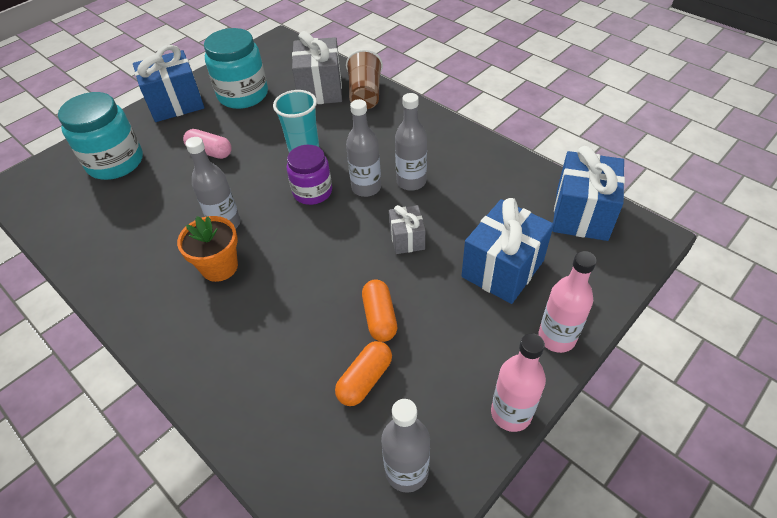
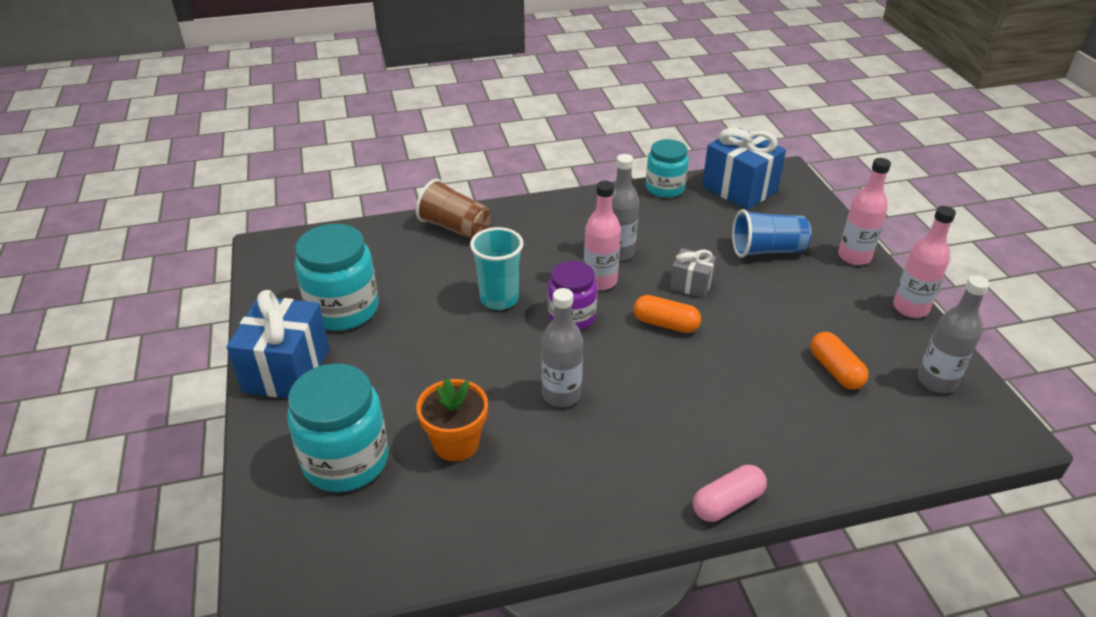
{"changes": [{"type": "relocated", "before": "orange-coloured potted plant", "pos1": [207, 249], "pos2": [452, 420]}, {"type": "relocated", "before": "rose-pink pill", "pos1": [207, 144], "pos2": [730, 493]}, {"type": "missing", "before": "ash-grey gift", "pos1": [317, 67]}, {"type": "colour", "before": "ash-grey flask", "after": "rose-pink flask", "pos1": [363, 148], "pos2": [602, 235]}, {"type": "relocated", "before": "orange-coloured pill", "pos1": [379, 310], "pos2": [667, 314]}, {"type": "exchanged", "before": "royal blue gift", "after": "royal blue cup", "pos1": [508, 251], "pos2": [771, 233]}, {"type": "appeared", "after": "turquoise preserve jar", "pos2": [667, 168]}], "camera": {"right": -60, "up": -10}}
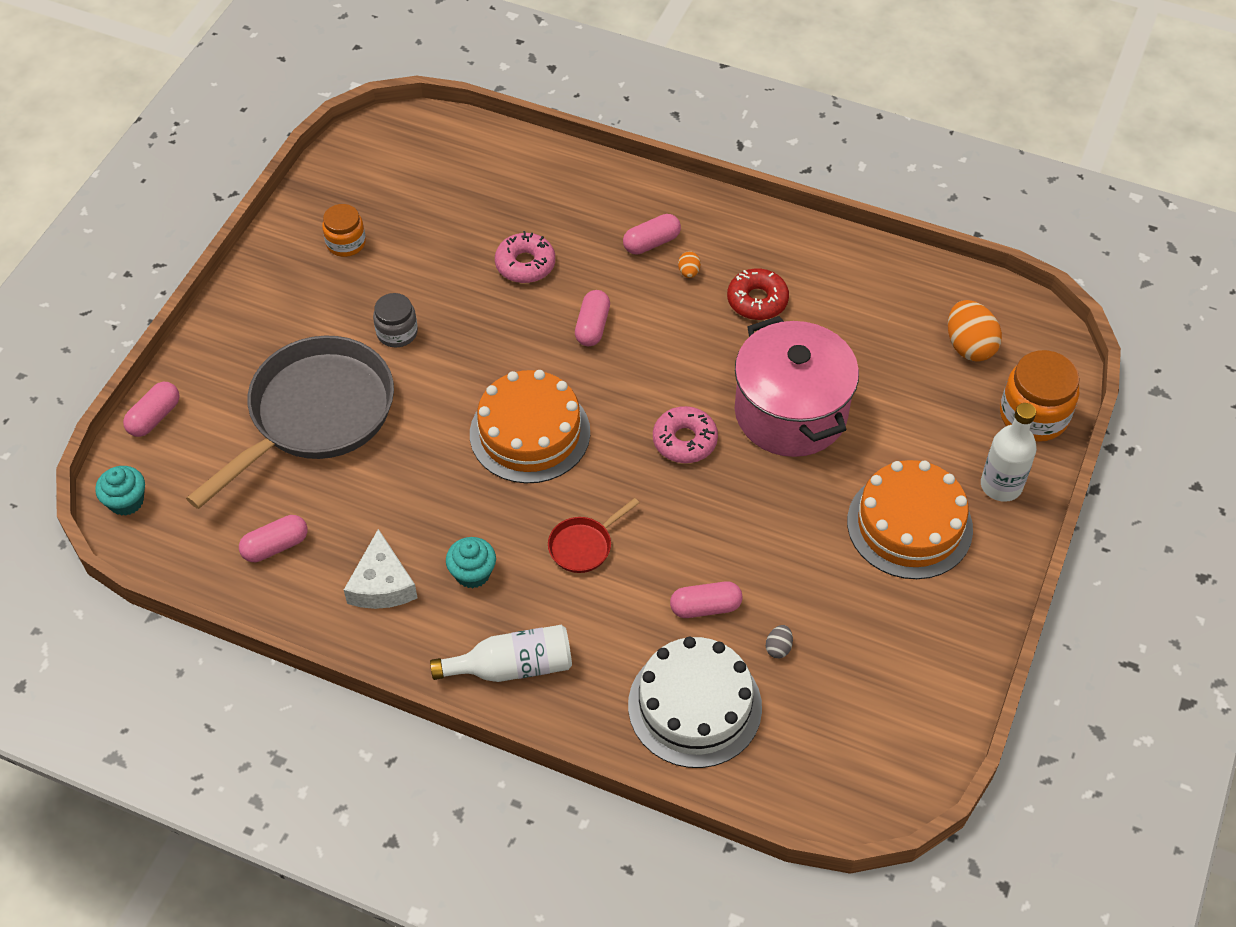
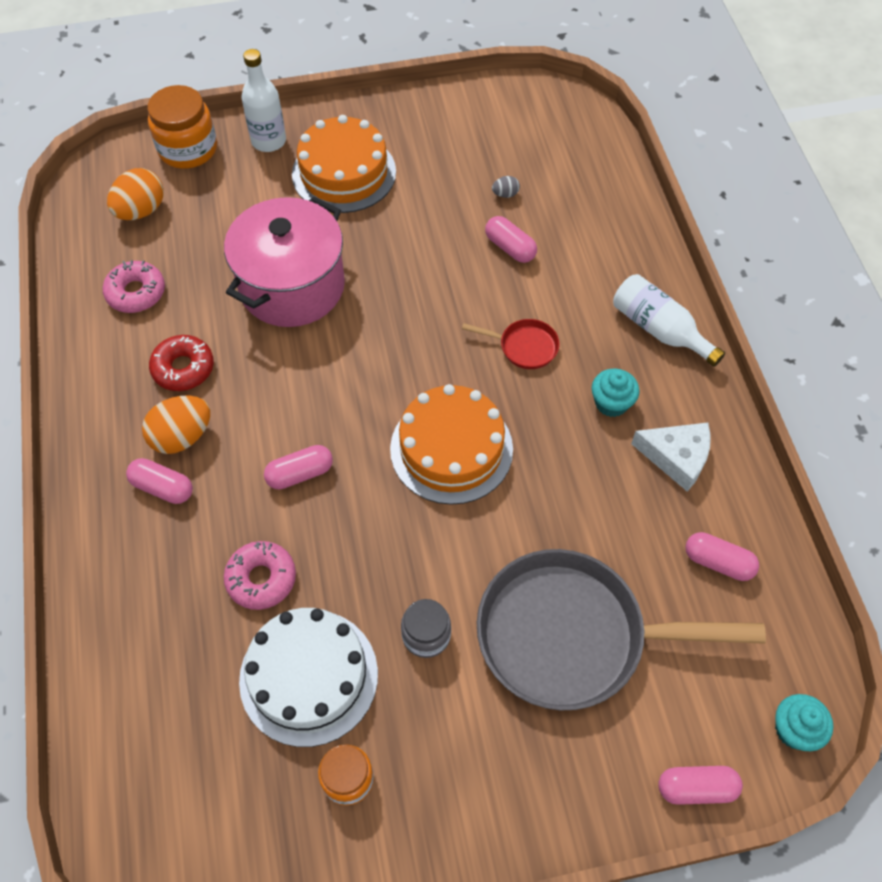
{"changes": [{"type": "spun", "before": "white cheese wedge", "pos1": [381, 569], "pos2": [671, 457], "turn": 60}, {"type": "relocated", "before": "white cake", "pos1": [695, 702], "pos2": [308, 677]}, {"type": "relocated", "before": "rose-pink donut", "pos1": [685, 434], "pos2": [134, 286]}, {"type": "size", "before": "orange-coloured egg shape", "pos1": [689, 264], "pos2": [176, 424], "scale": 2.13}], "camera": {"right": -125, "up": 5}}
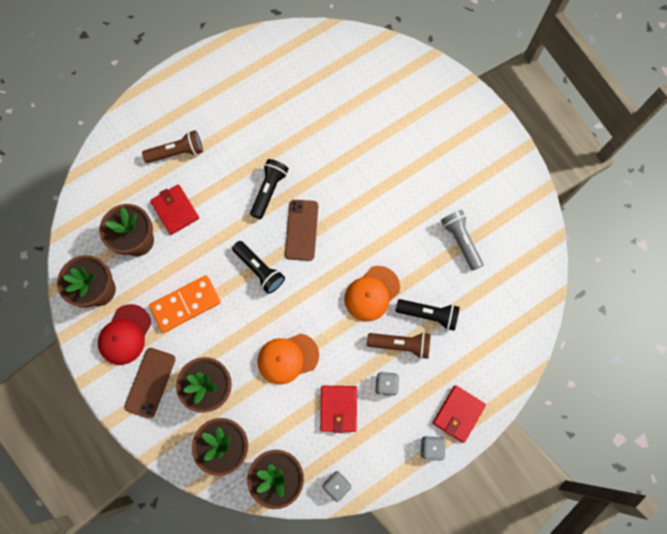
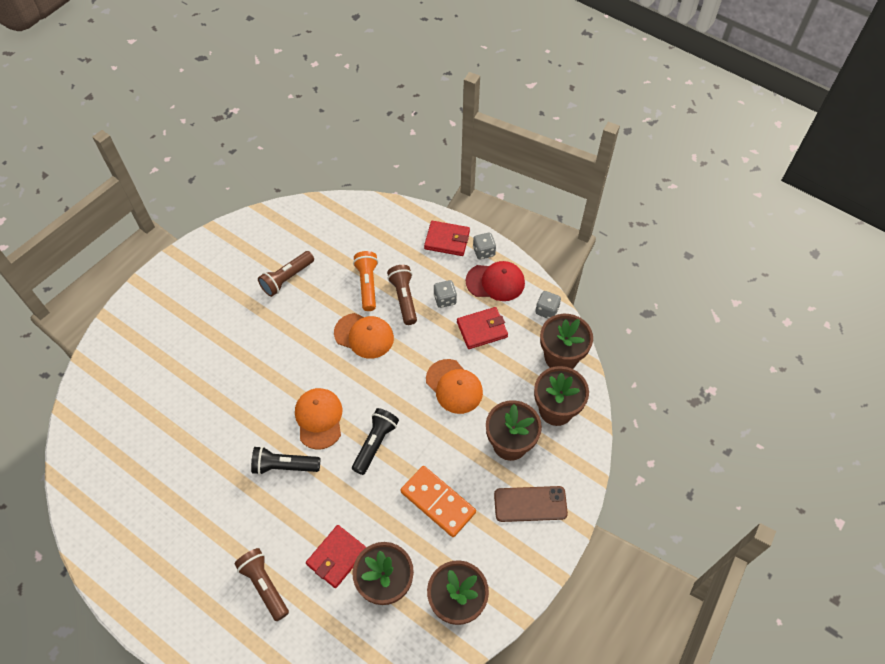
{"changes": [{"type": "relocated", "before": "scarlet peaked cap", "pos1": [124, 334], "pos2": [495, 281]}, {"type": "exchanged", "before": "russet smartphone", "after": "orange-coloured peaked cap", "pos1": [301, 230], "pos2": [319, 418]}, {"type": "colour", "before": "ebony pocket torch", "after": "orange-coloured pocket torch", "pos1": [428, 315], "pos2": [365, 281]}, {"type": "colour", "before": "ash-grey pocket torch", "after": "russet pocket torch", "pos1": [462, 240], "pos2": [286, 274]}], "camera": {"right": -110, "up": -15}}
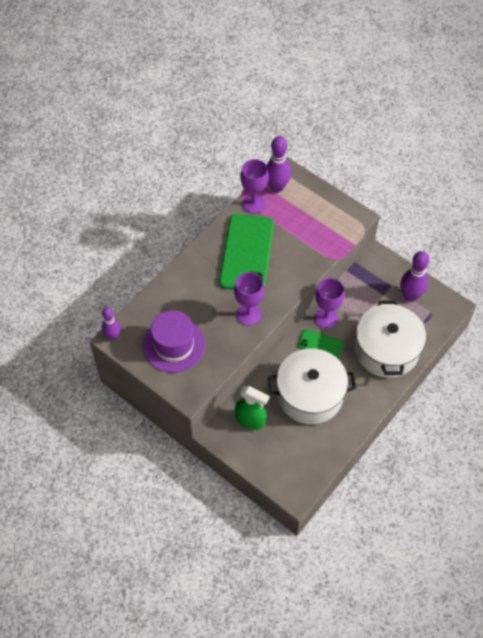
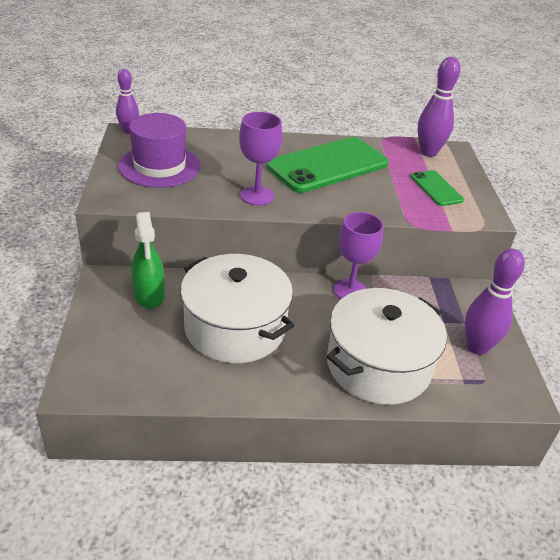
{"changes": [{"type": "missing", "before": "royal purple wine glass", "pos1": [254, 186]}, {"type": "relocated", "before": "green smartphone", "pos1": [321, 344], "pos2": [437, 188]}], "camera": {"right": 45, "up": -20}}
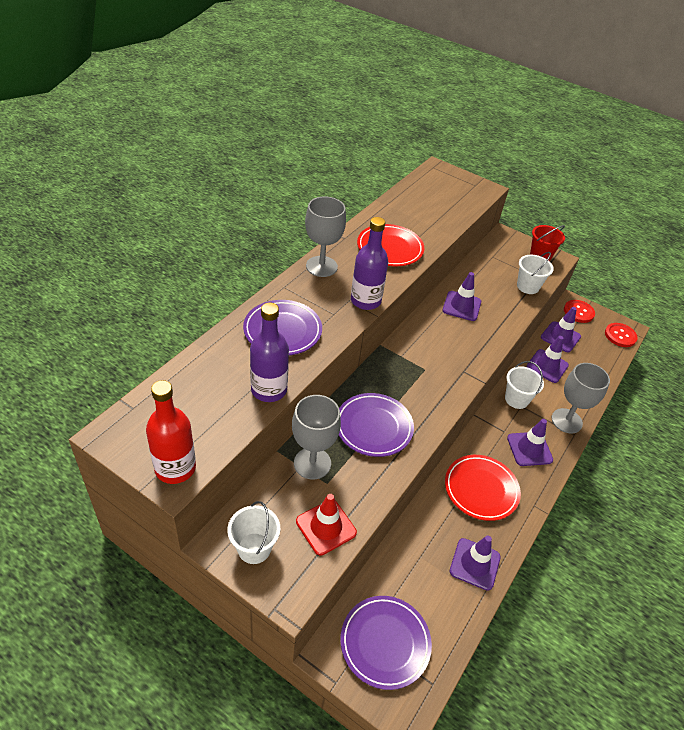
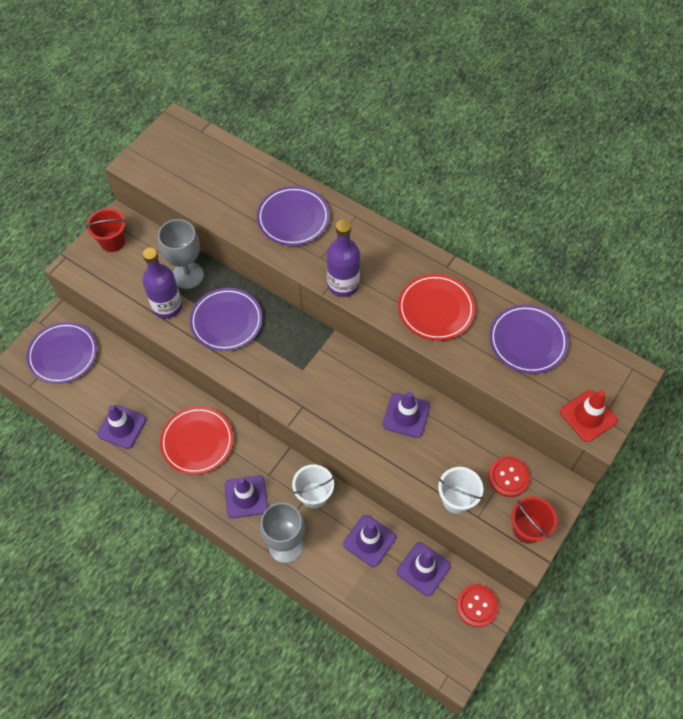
{"changes": [{"type": "missing", "before": "scarlet flask", "pos1": [171, 432]}, {"type": "colour", "before": "white sand bucket", "after": "scarlet sand bucket", "pos1": [253, 532], "pos2": [106, 230]}, {"type": "relocated", "before": "royal purple flask", "pos1": [269, 352], "pos2": [162, 283]}, {"type": "relocated", "before": "scarlet road cone", "pos1": [326, 525], "pos2": [589, 416]}, {"type": "missing", "before": "ash-grey wine glass", "pos1": [325, 237]}, {"type": "relocated", "before": "scarlet sewing button", "pos1": [621, 335], "pos2": [509, 476]}, {"type": "appeared", "after": "royal purple plate", "pos2": [529, 339]}], "camera": {"right": 95, "up": 15}}
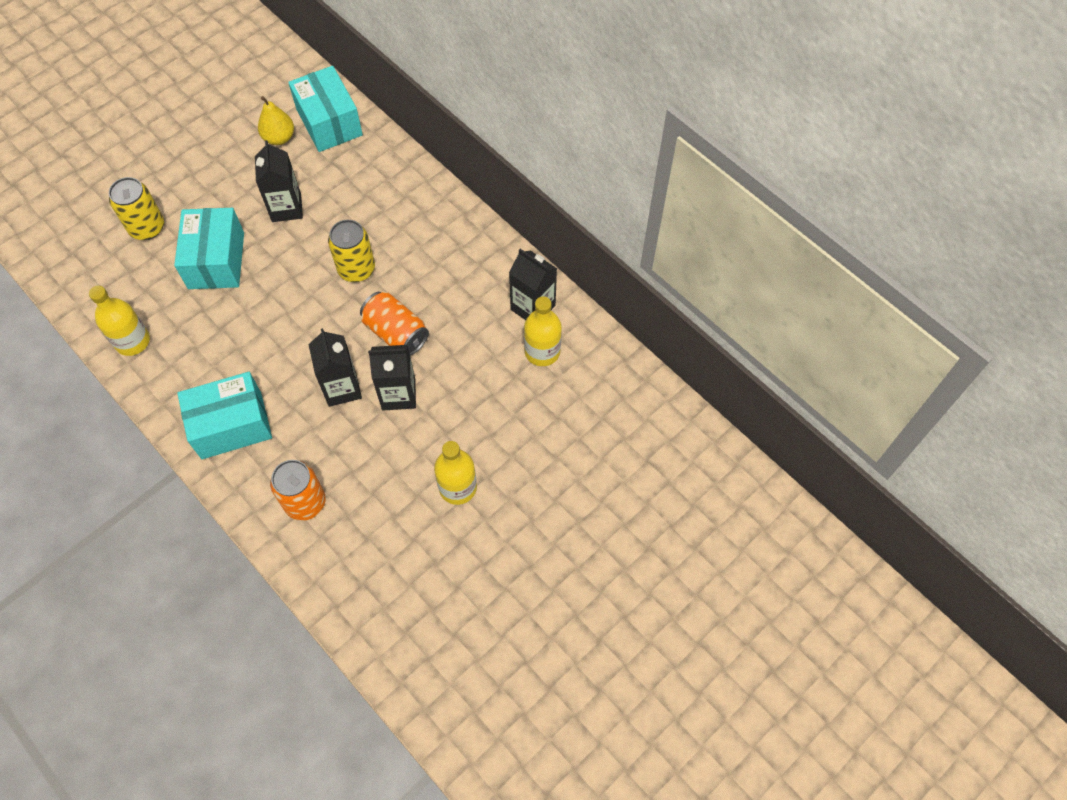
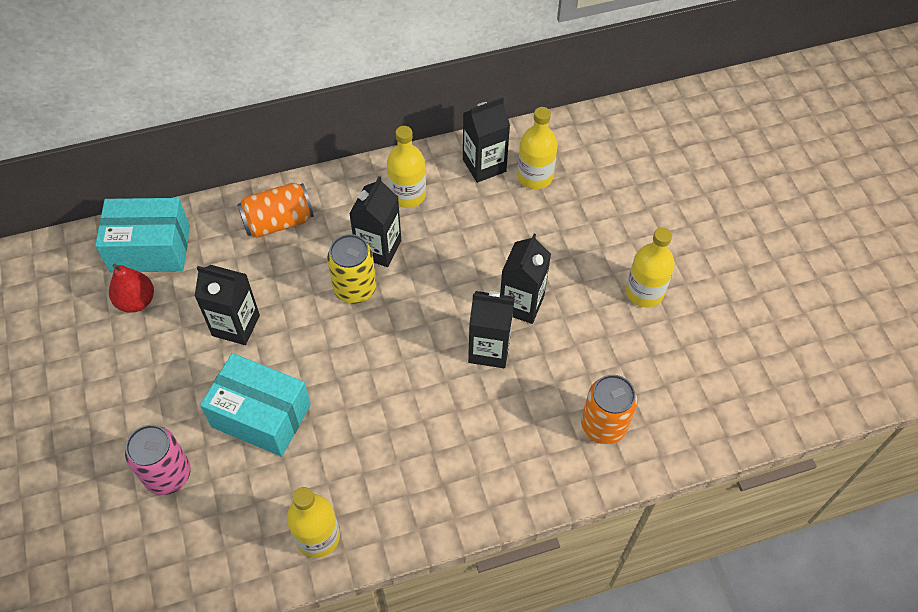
{"changes": [{"type": "colour", "before": "bright yellow can", "after": "rose-pink can", "pos1": [136, 208], "pos2": [158, 460]}, {"type": "missing", "before": "turquoise parcel", "pos1": [224, 415]}, {"type": "colour", "before": "bright yellow pear", "after": "scarlet pear", "pos1": [276, 120], "pos2": [131, 288]}, {"type": "relocated", "before": "orange-coloured can", "pos1": [394, 324], "pos2": [275, 210]}, {"type": "appeared", "after": "ebony milk carton", "pos2": [375, 221]}, {"type": "appeared", "after": "bright yellow flask", "pos2": [406, 167]}], "camera": {"right": -65, "up": -5}}
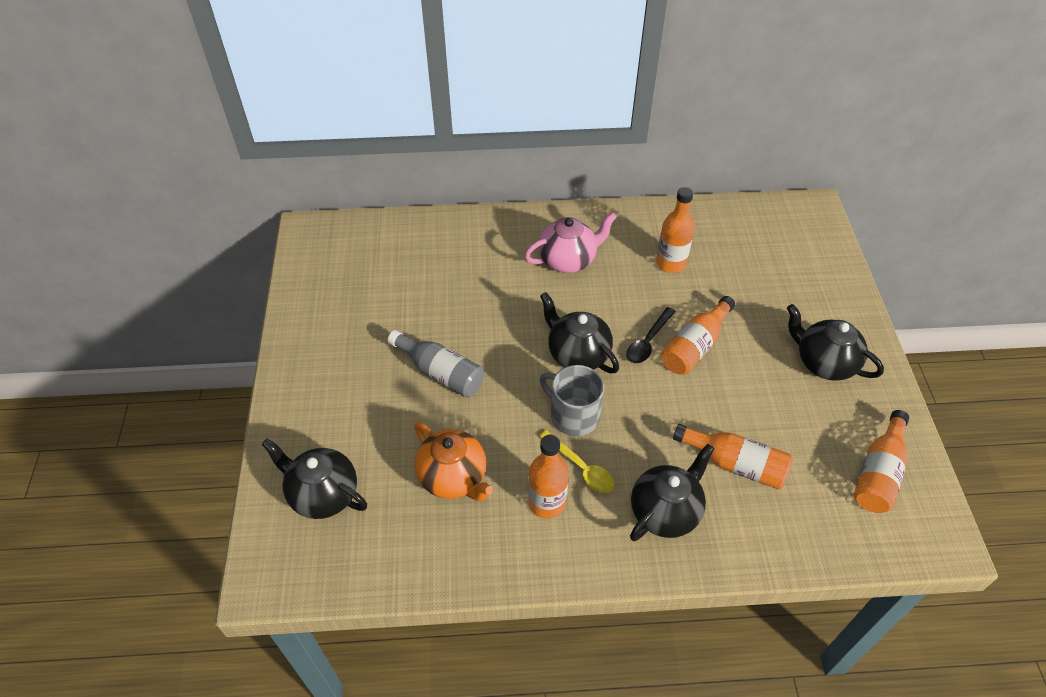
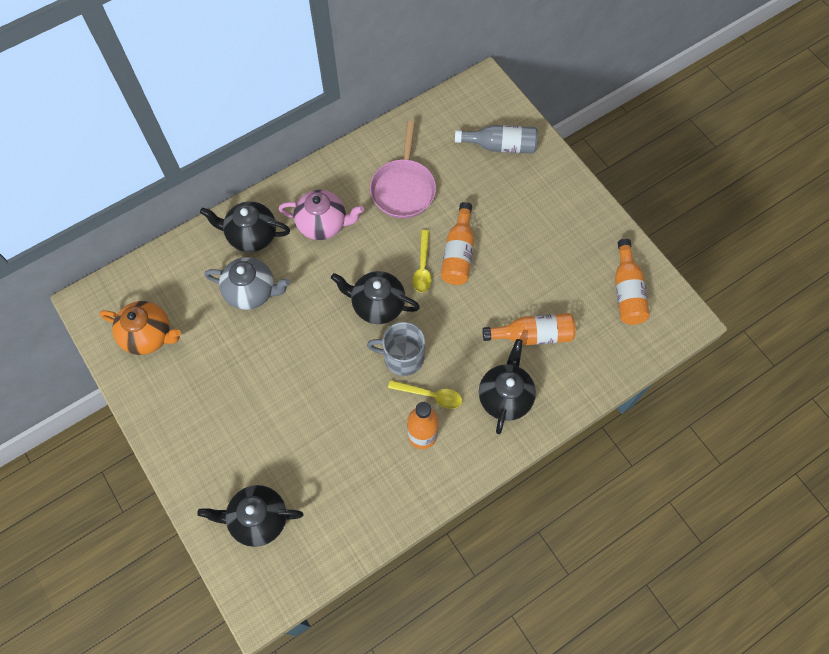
{"changes": [{"type": "relocated", "before": "ash-grey flask", "pos1": [436, 364], "pos2": [496, 139]}, {"type": "relocated", "before": "orange-coloured tea pot", "pos1": [453, 461], "pos2": [140, 328]}, {"type": "spun", "before": "rose-pink tea pot", "pos1": [571, 242], "pos2": [321, 215], "turn": 60}, {"type": "colour", "before": "ebony tablespoon", "after": "bright yellow tablespoon", "pos1": [651, 335], "pos2": [422, 261]}, {"type": "exchanged", "before": "orange-coloured flask", "after": "rose-pink frying pan", "pos1": [675, 230], "pos2": [403, 169]}, {"type": "relocated", "before": "ebony tea pot", "pos1": [835, 342], "pos2": [245, 227]}, {"type": "appeared", "after": "ash-grey tea pot", "pos2": [247, 283]}], "camera": {"right": -30, "up": 15}}
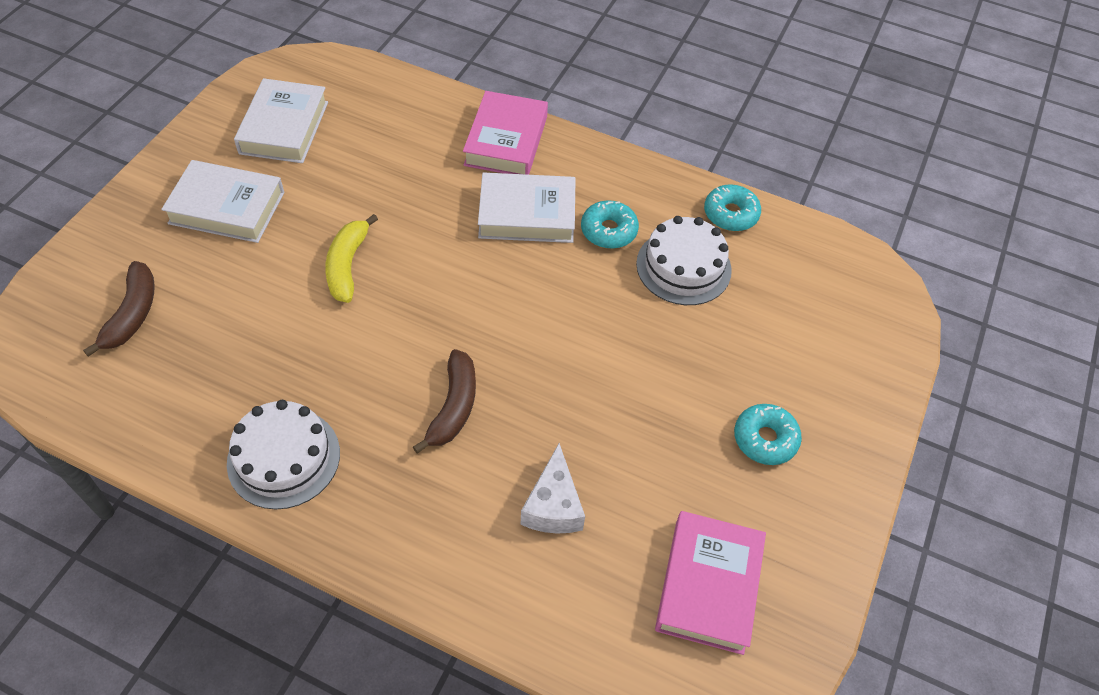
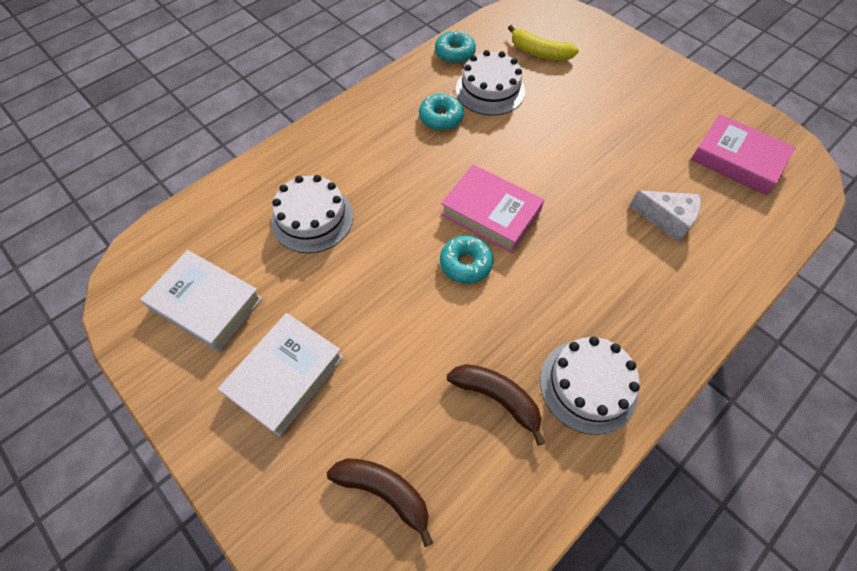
{"changes": [{"type": "relocated", "before": "bright yellow banana", "pos1": [351, 258], "pos2": [543, 43]}, {"type": "relocated", "before": "russet banana", "pos1": [444, 401], "pos2": [496, 405]}, {"type": "relocated", "before": "rose-pink book", "pos1": [505, 133], "pos2": [492, 208]}, {"type": "missing", "before": "white book", "pos1": [527, 208]}, {"type": "relocated", "before": "turquoise donut", "pos1": [768, 434], "pos2": [466, 260]}, {"type": "appeared", "after": "white cake", "pos2": [312, 214]}], "camera": {"right": -65, "up": 5}}
